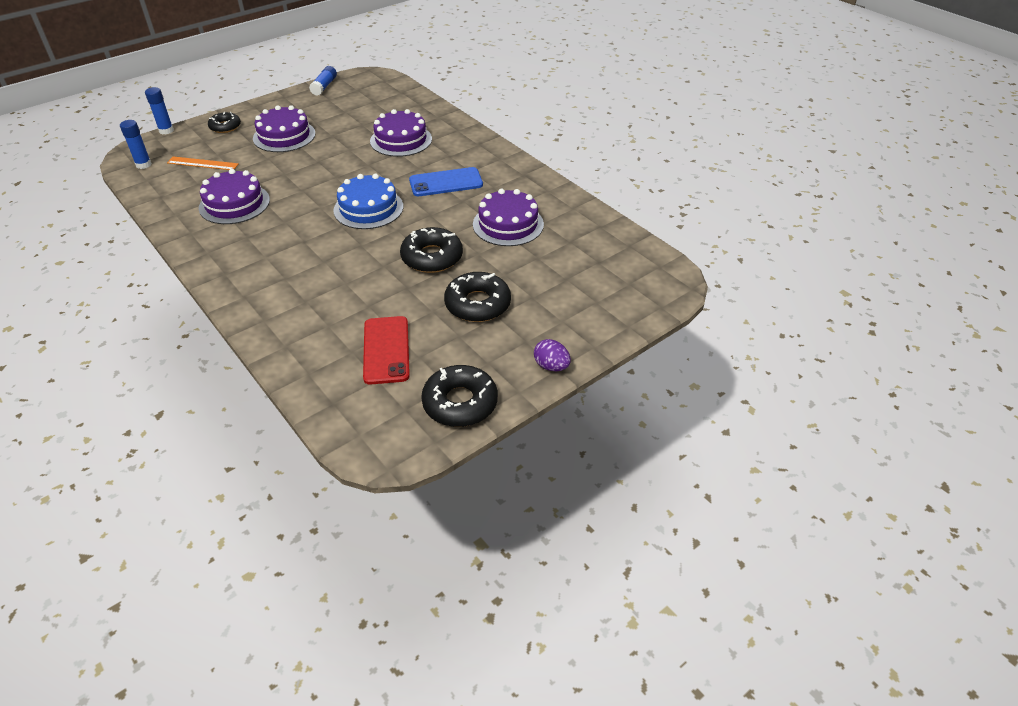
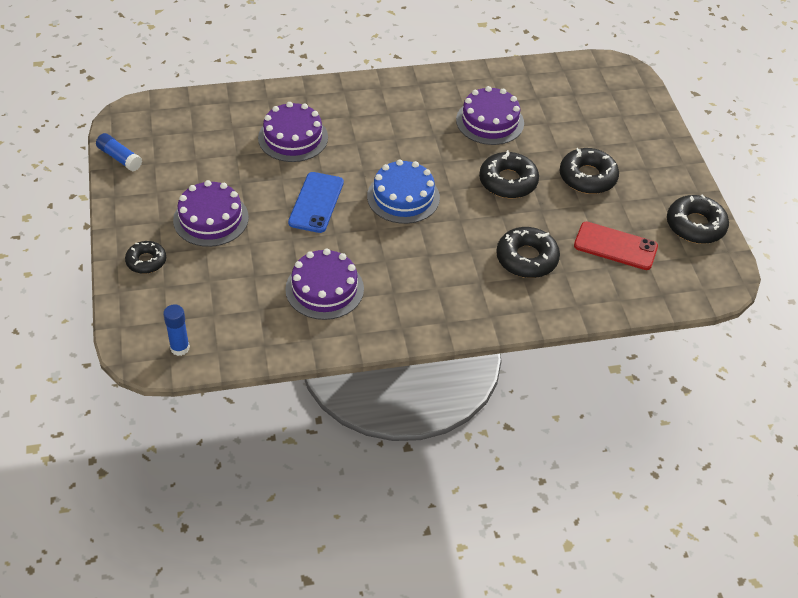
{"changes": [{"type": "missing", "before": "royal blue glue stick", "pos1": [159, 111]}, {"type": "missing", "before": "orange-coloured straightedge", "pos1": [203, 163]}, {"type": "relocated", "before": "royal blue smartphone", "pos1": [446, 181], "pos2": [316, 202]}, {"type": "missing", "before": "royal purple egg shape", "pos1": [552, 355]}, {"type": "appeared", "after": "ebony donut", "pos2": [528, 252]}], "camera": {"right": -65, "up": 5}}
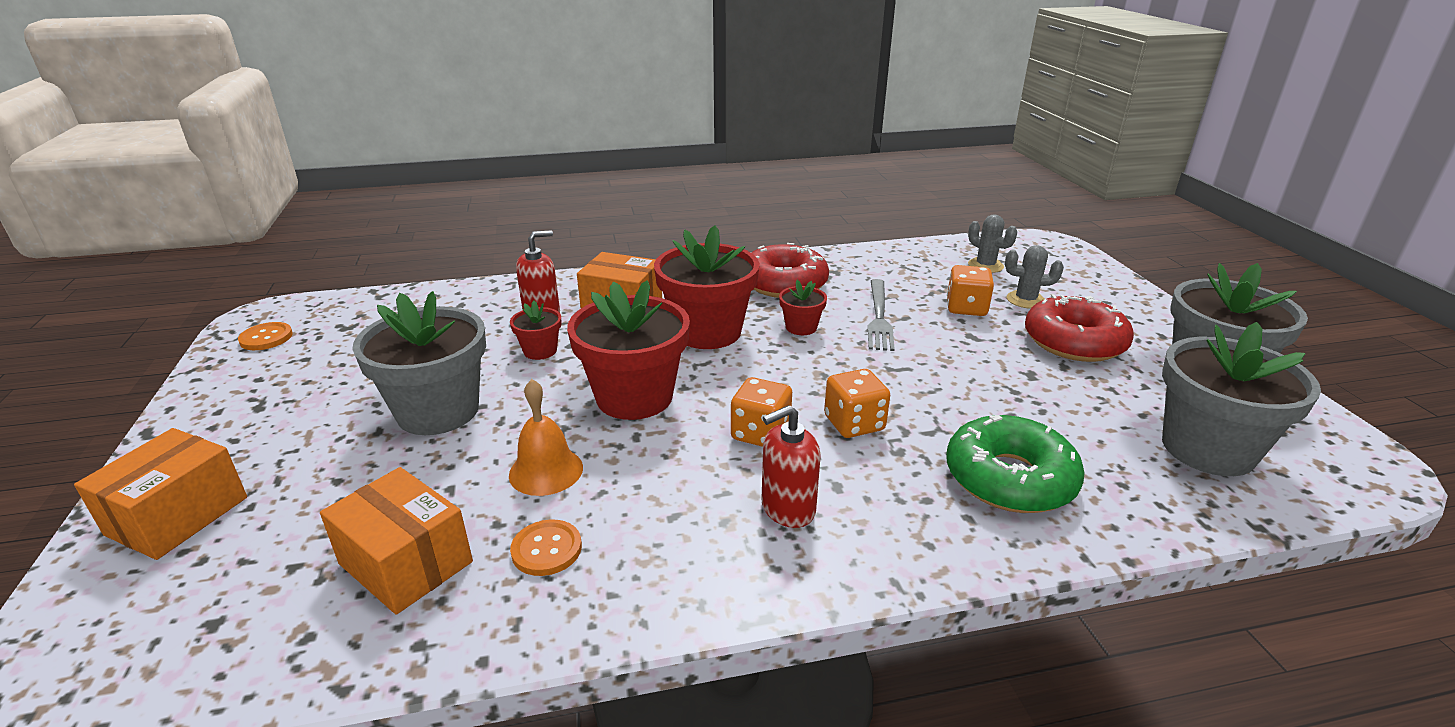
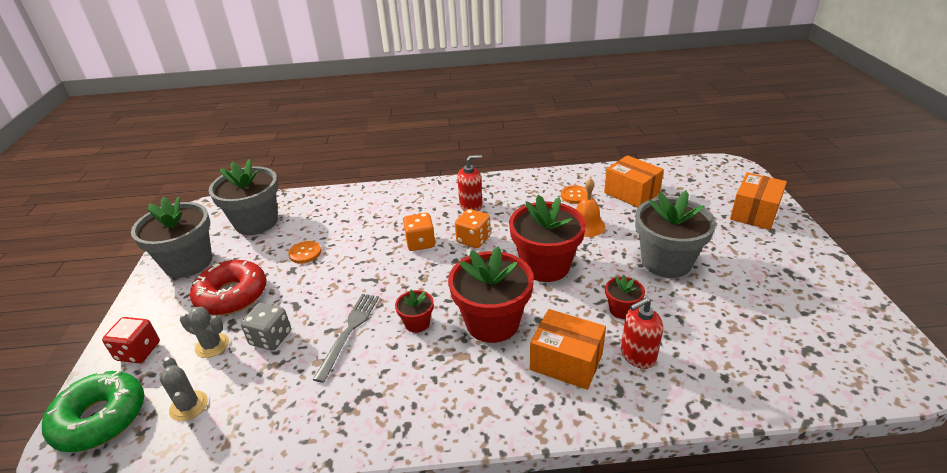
{"changes": [{"type": "relocated", "before": "orange-coloured sewing button", "pos1": [265, 336], "pos2": [304, 252]}, {"type": "missing", "before": "scarlet donut", "pos1": [790, 270]}, {"type": "relocated", "before": "green donut", "pos1": [1015, 464], "pos2": [93, 411]}, {"type": "colour", "before": "orange-coloured dice", "after": "ash-grey dice", "pos1": [970, 290], "pos2": [266, 327]}, {"type": "appeared", "after": "scarlet dice", "pos2": [131, 340]}], "camera": {"right": -170, "up": 5}}
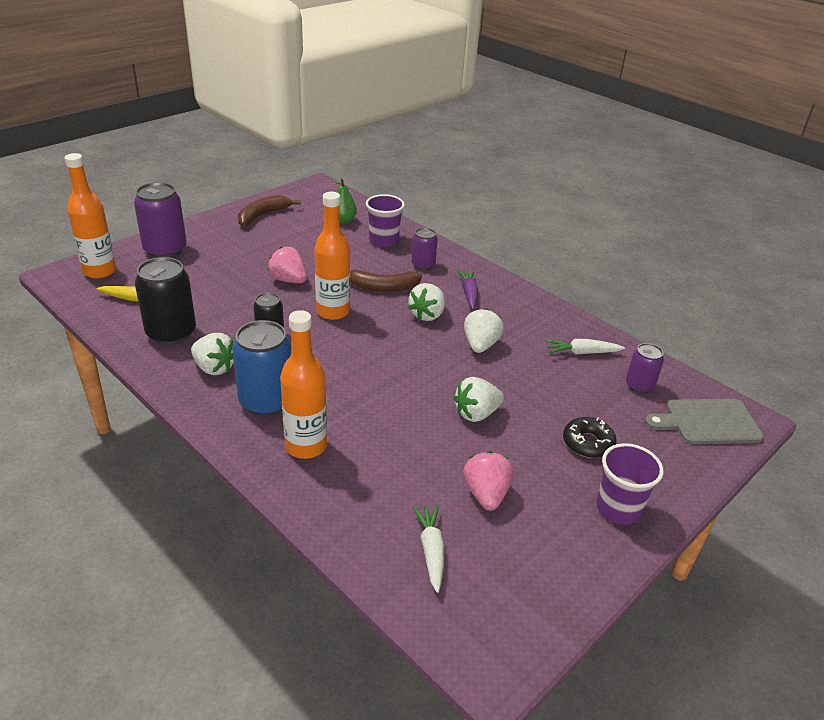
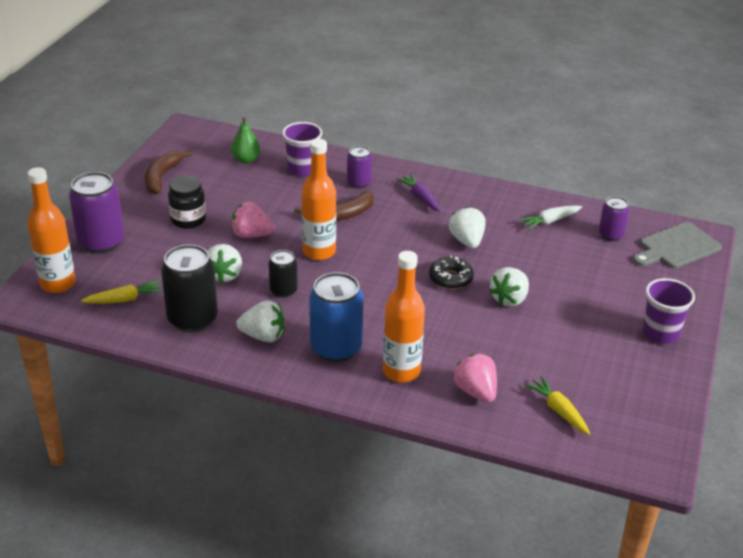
{"changes": [{"type": "relocated", "before": "white strawberry", "pos1": [426, 302], "pos2": [224, 263]}, {"type": "colour", "before": "white carrot", "after": "bright yellow carrot", "pos1": [428, 549], "pos2": [557, 405]}, {"type": "relocated", "before": "rose-pink strawberry", "pos1": [488, 481], "pos2": [475, 378]}, {"type": "relocated", "before": "ebony donut", "pos1": [590, 437], "pos2": [451, 272]}, {"type": "appeared", "after": "ebony preserve jar", "pos2": [187, 202]}], "camera": {"right": -25, "up": 0}}
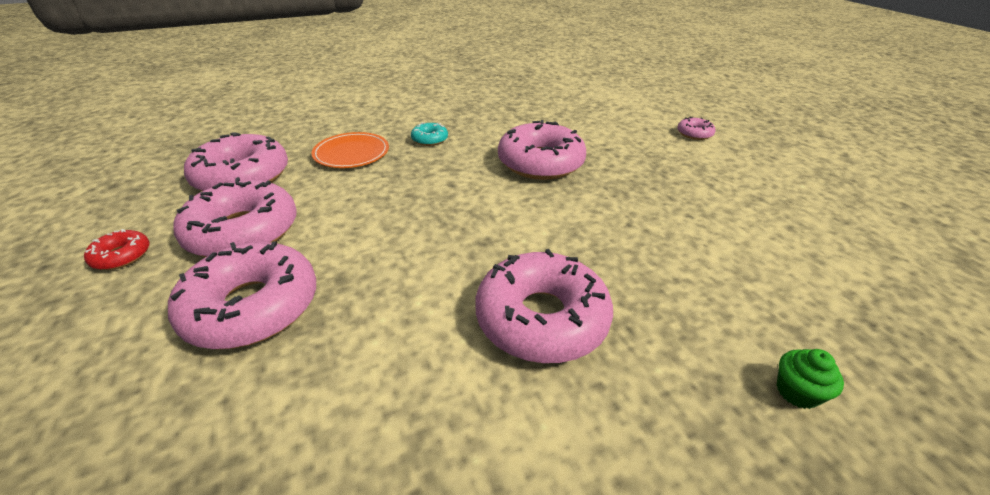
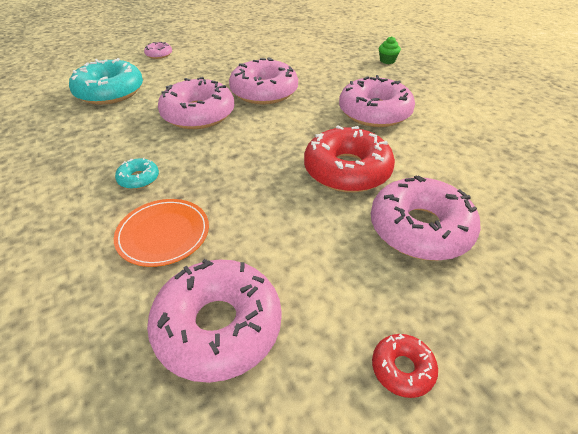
{"changes": [{"type": "relocated", "before": "rose-pink donut", "pos1": [235, 217], "pos2": [263, 81]}, {"type": "appeared", "after": "turquoise donut", "pos2": [106, 81]}, {"type": "appeared", "after": "scarlet donut", "pos2": [349, 159]}], "camera": {"right": -95, "up": 5}}
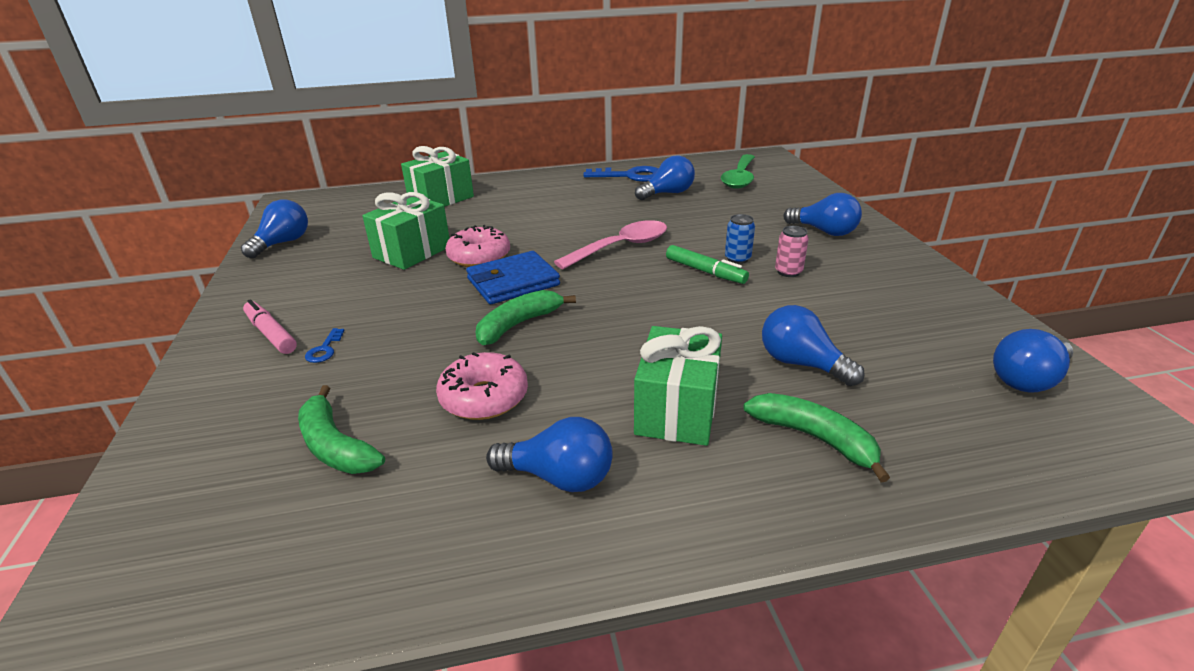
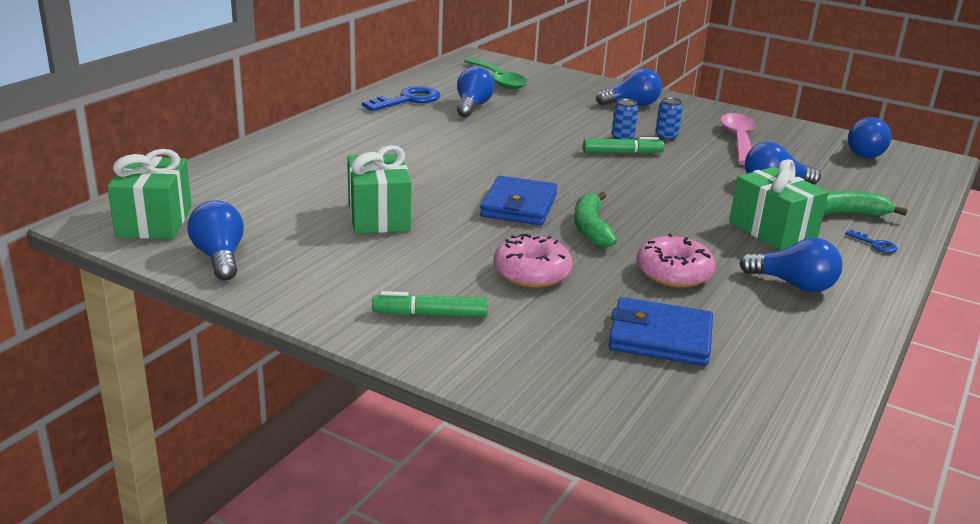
{"changes": [{"type": "colour", "before": "rose-pink marker", "after": "green marker", "pos1": [270, 326], "pos2": [430, 304]}, {"type": "exchanged", "before": "green banana", "after": "royal blue billfold", "pos1": [341, 429], "pos2": [660, 331]}, {"type": "relocated", "before": "royal blue door key", "pos1": [324, 345], "pos2": [871, 241]}, {"type": "relocated", "before": "green gift", "pos1": [437, 176], "pos2": [149, 194]}, {"type": "relocated", "before": "rose-pink donut", "pos1": [477, 246], "pos2": [532, 261]}, {"type": "spun", "before": "royal blue lightbulb", "pos1": [549, 454], "pos2": [790, 265], "turn": 60}, {"type": "relocated", "before": "rose-pink tablespoon", "pos1": [610, 244], "pos2": [738, 139]}, {"type": "colour", "before": "rose-pink can", "after": "royal blue can", "pos1": [792, 251], "pos2": [669, 119]}], "camera": {"right": -50, "up": -5}}
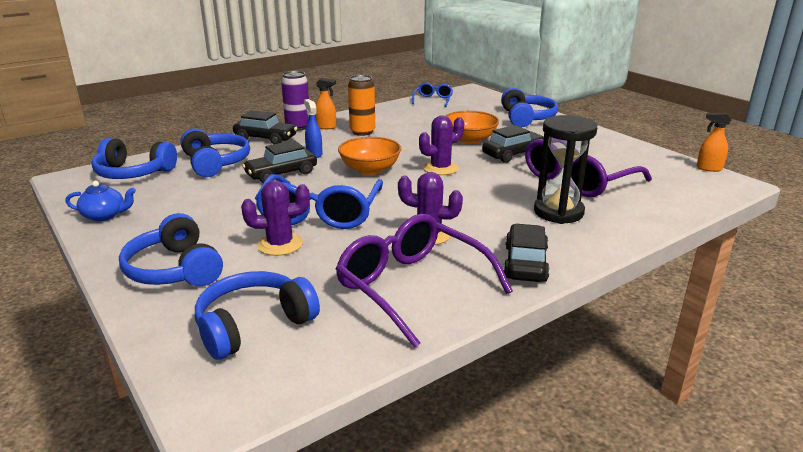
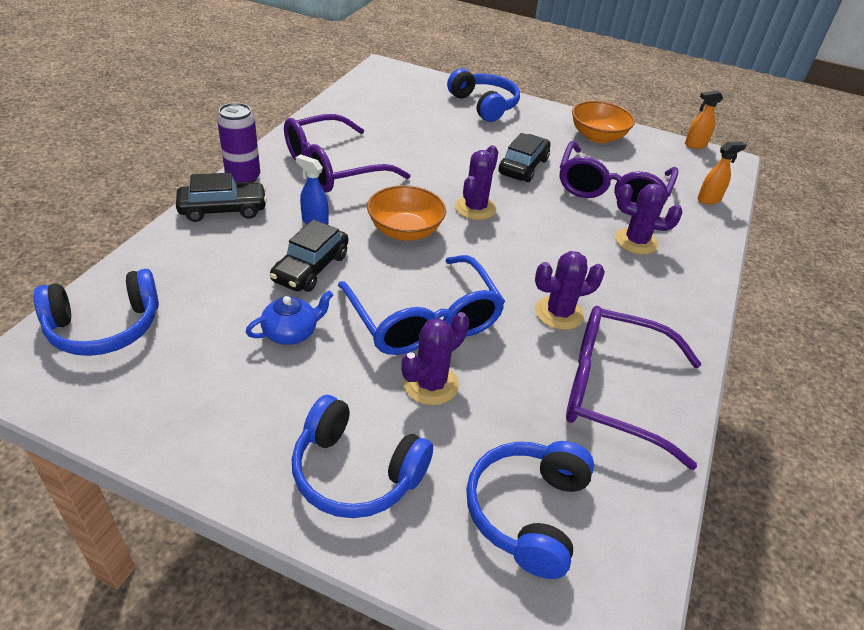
{"changes": [{"type": "relocated", "before": "royal blue tea pot", "pos1": [100, 201], "pos2": [289, 317]}, {"type": "missing", "before": "royal blue over-ear headphones", "pos1": [215, 152]}, {"type": "relocated", "before": "orange-coloured spray bottle", "pos1": [325, 103], "pos2": [722, 173]}, {"type": "exchanged", "before": "orange-coloured can", "after": "royal purple glasses", "pos1": [361, 105], "pos2": [347, 153]}, {"type": "missing", "before": "royal blue glasses", "pos1": [432, 95]}, {"type": "relocated", "before": "orange-coloured serving bowl", "pos1": [472, 127], "pos2": [603, 122]}, {"type": "missing", "before": "ebony toy car", "pos1": [526, 253]}, {"type": "exchanged", "before": "ebony hourglass", "after": "royal purple saguaro cactus", "pos1": [565, 169], "pos2": [649, 219]}], "camera": {"right": -35, "up": 15}}
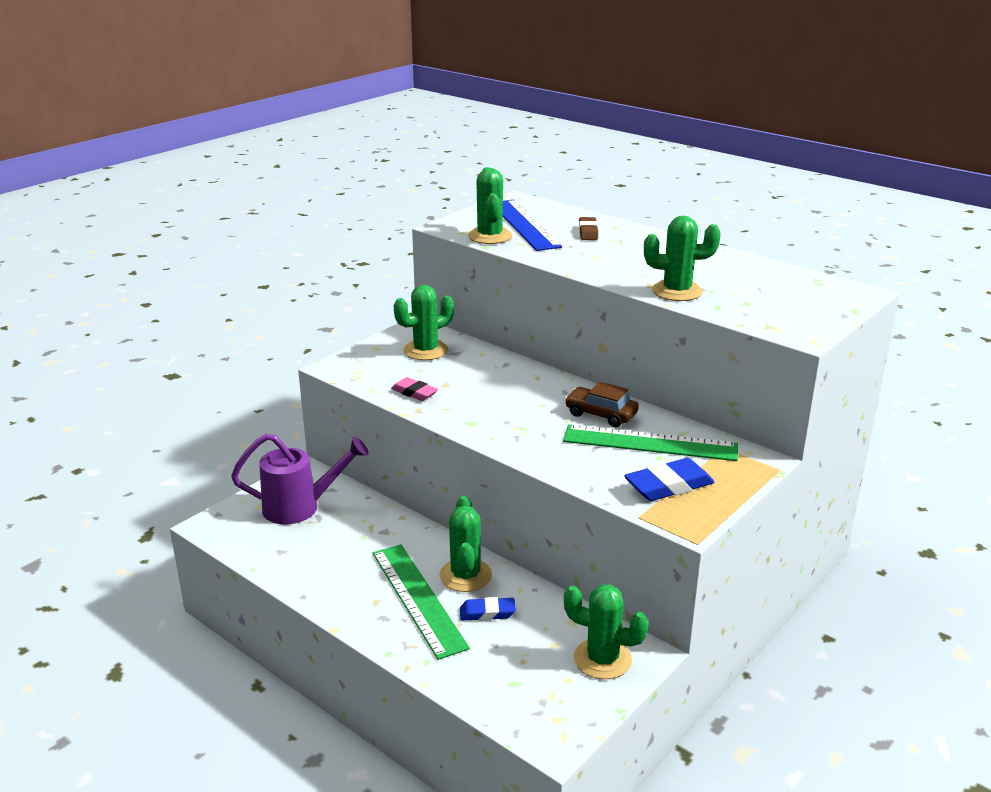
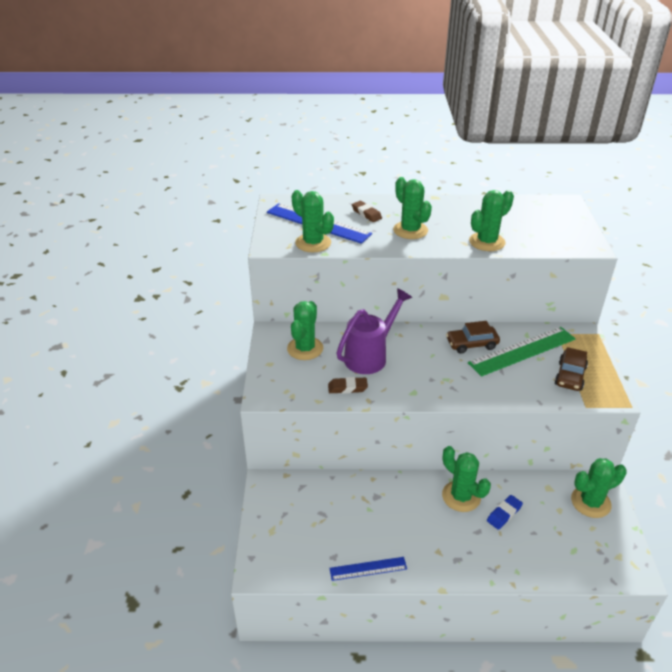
{"changes": [{"type": "relocated", "before": "royal purple sprinkling can", "pos1": [300, 479], "pos2": [374, 331]}, {"type": "missing", "before": "green straightedge", "pos1": [421, 602]}, {"type": "colour", "before": "rose-pink gum eraser", "after": "russet gum eraser", "pos1": [414, 389], "pos2": [348, 385]}, {"type": "exchanged", "before": "royal blue gum eraser", "after": "russet toy car", "pos1": [669, 479], "pos2": [571, 369]}, {"type": "appeared", "after": "royal blue straightedge", "pos2": [368, 569]}, {"type": "appeared", "after": "green saguaro cactus", "pos2": [412, 208]}], "camera": {"right": -40, "up": 10}}
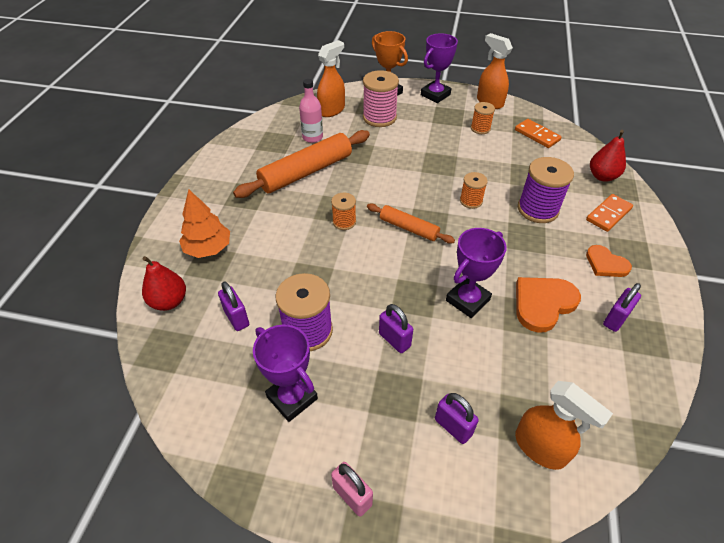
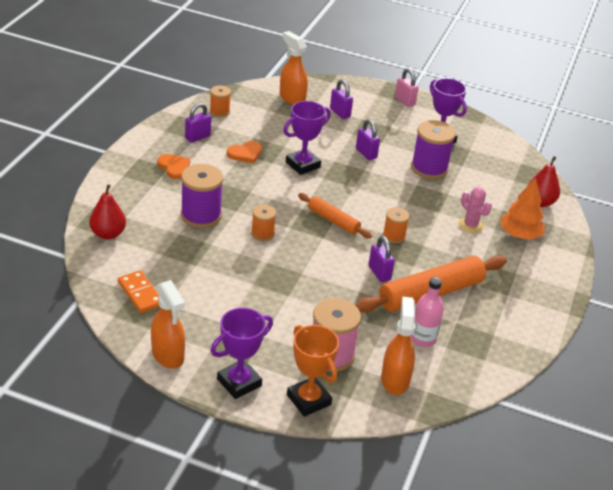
{"changes": [{"type": "relocated", "before": "royal purple lock", "pos1": [233, 306], "pos2": [382, 259]}, {"type": "spun", "before": "orange-coloured spray bottle", "pos1": [331, 78], "pos2": [398, 346], "turn": 135}, {"type": "relocated", "before": "orange-coloured spool", "pos1": [483, 118], "pos2": [220, 101]}, {"type": "size", "before": "orange-coloured heart shape", "pos1": [548, 305], "pos2": [244, 152], "scale": 0.65}, {"type": "missing", "before": "orange-coloured domino piece", "pos1": [609, 213]}, {"type": "appeared", "after": "rose-pink saguaro cactus", "pos2": [475, 210]}], "camera": {"right": -175, "up": -10}}
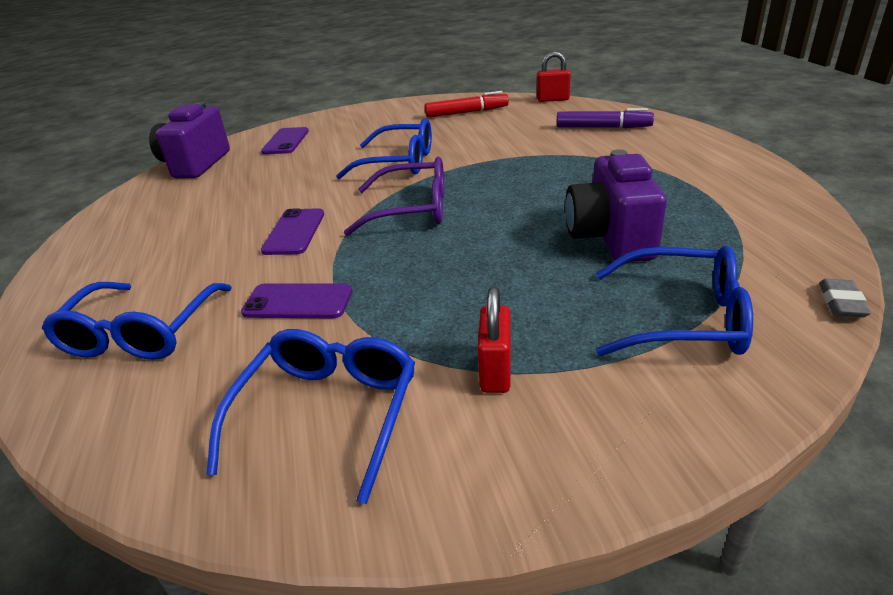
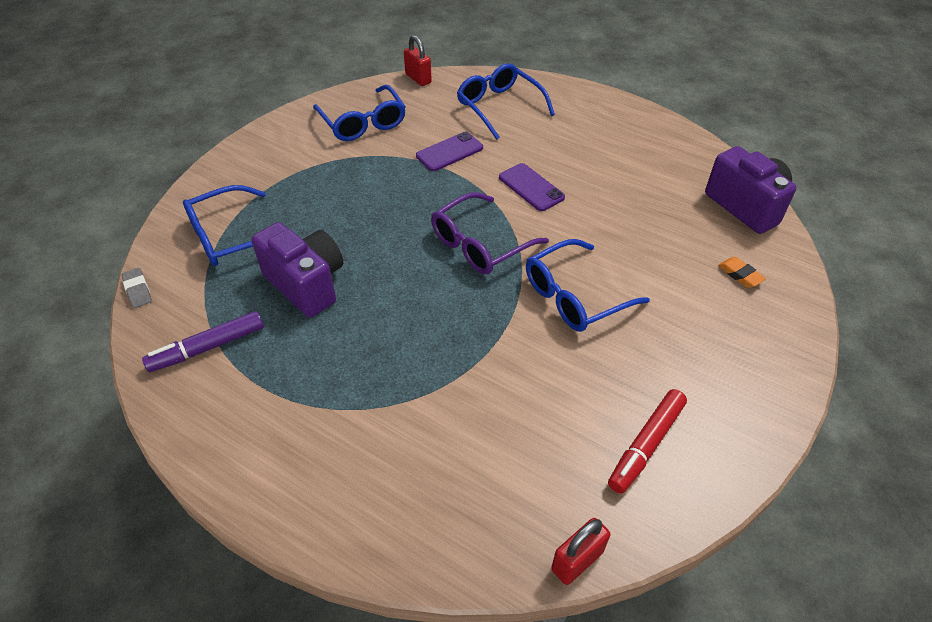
{"changes": [{"type": "exchanged", "before": "royal purple smartphone", "after": "orange-coloured gum eraser", "pos1": [285, 140], "pos2": [742, 272]}, {"type": "relocated", "before": "scarlet lock", "pos1": [494, 340], "pos2": [418, 60]}, {"type": "relocated", "before": "royal purple marker", "pos1": [605, 118], "pos2": [203, 341]}], "camera": {"right": 135, "up": 15}}
